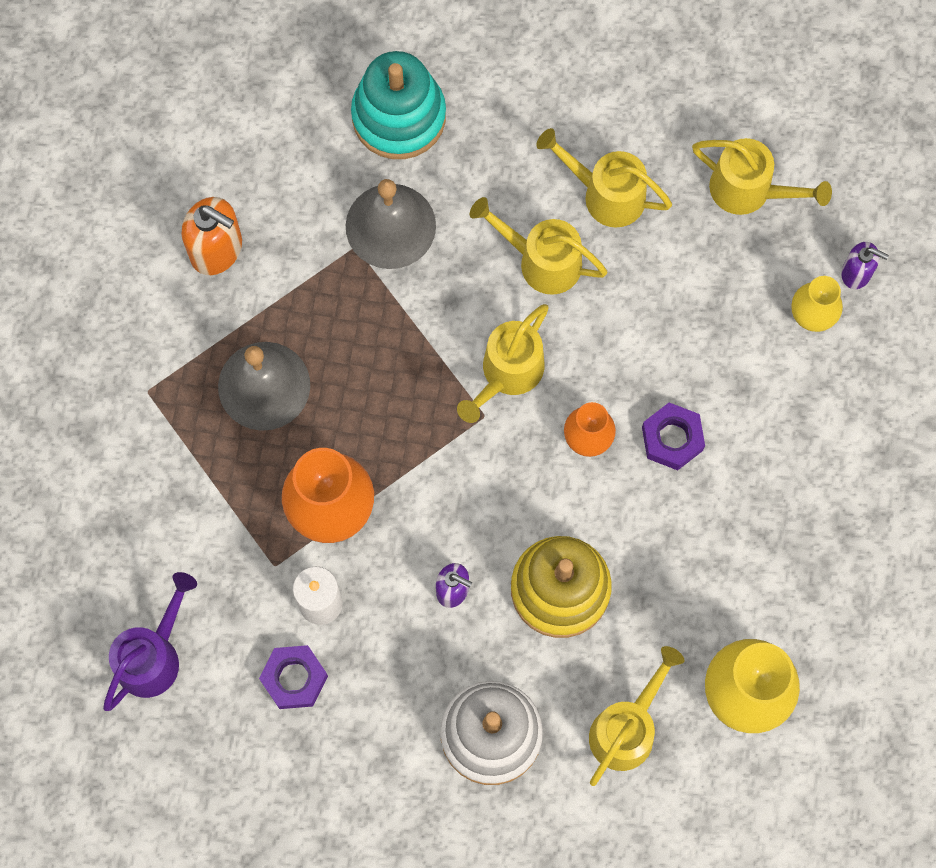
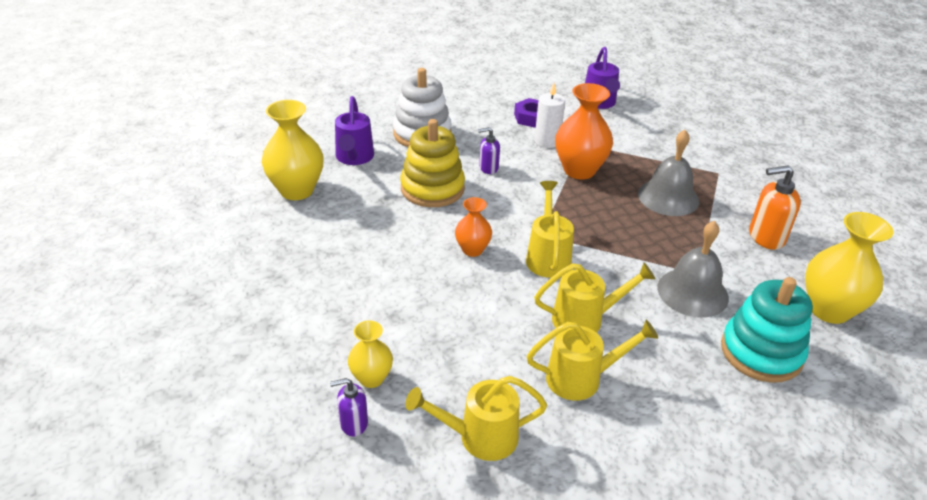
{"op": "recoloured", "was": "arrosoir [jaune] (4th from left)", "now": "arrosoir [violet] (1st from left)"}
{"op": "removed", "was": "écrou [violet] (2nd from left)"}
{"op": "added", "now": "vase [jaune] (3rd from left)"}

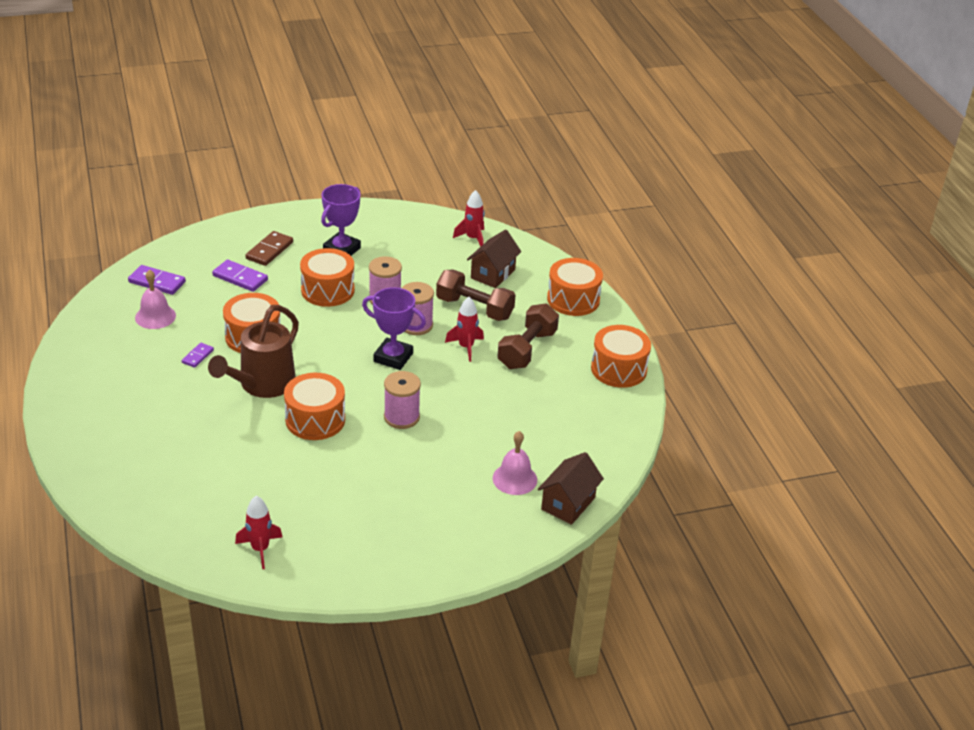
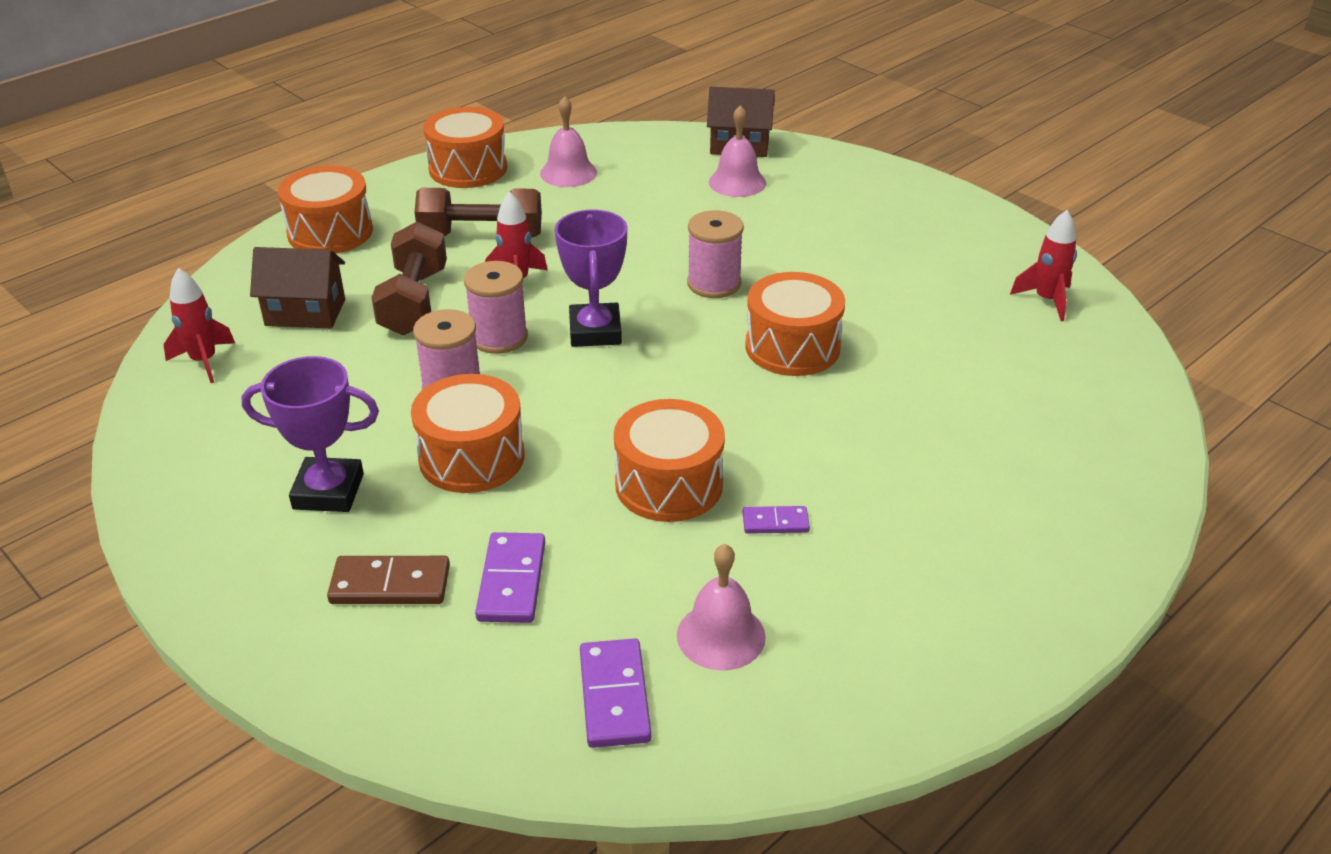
{"op": "removed", "was": "arrosoir [marron]"}
{"op": "added", "now": "cloche [rose] (1st from left)"}

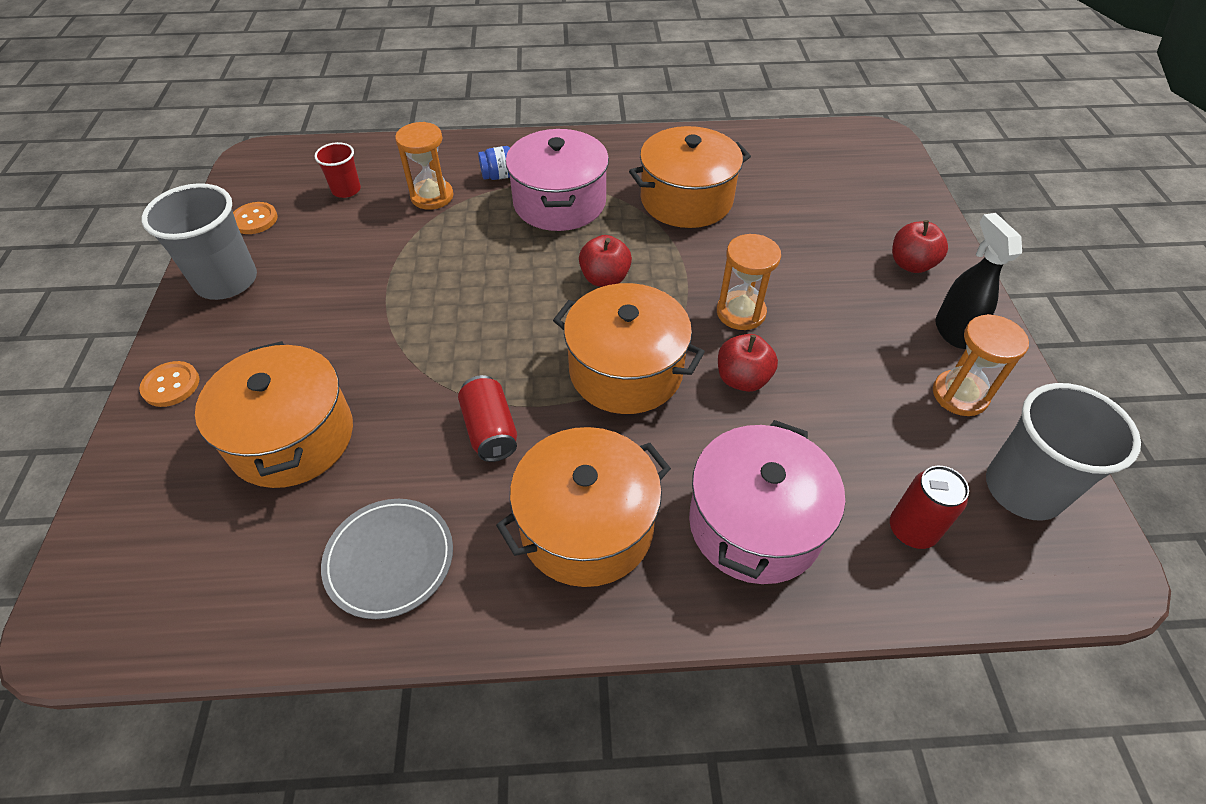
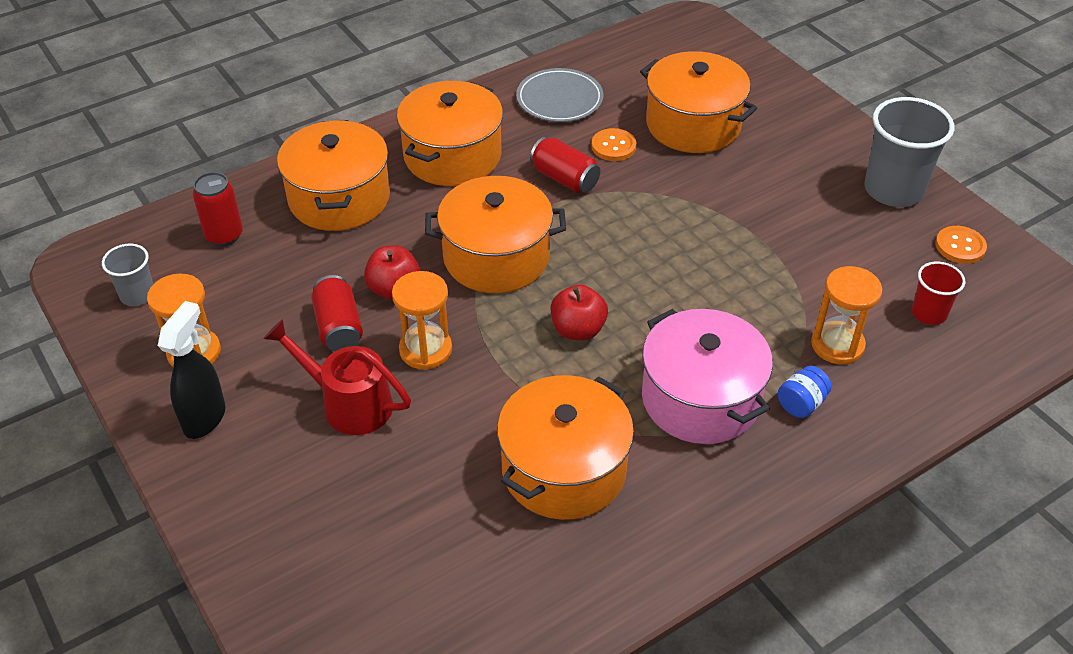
{"op": "moved", "was": "bouton [orange] (1st from left)"}
{"op": "recoloured", "was": "marmite [rose] (2nd from left)", "now": "marmite [orange] (1st from left)"}
{"op": "removed", "was": "pomme [rouge] (3rd from left)"}
{"op": "turned", "was": "vaporisateur [noir]", "clockwise": -120}
{"op": "resized", "was": "gobelet [gris] (2nd from left in the first image)", "ratio": 0.54}
{"op": "added", "now": "arrosoir [rouge]"}
{"op": "added", "now": "canette [rouge] (2nd from left)"}

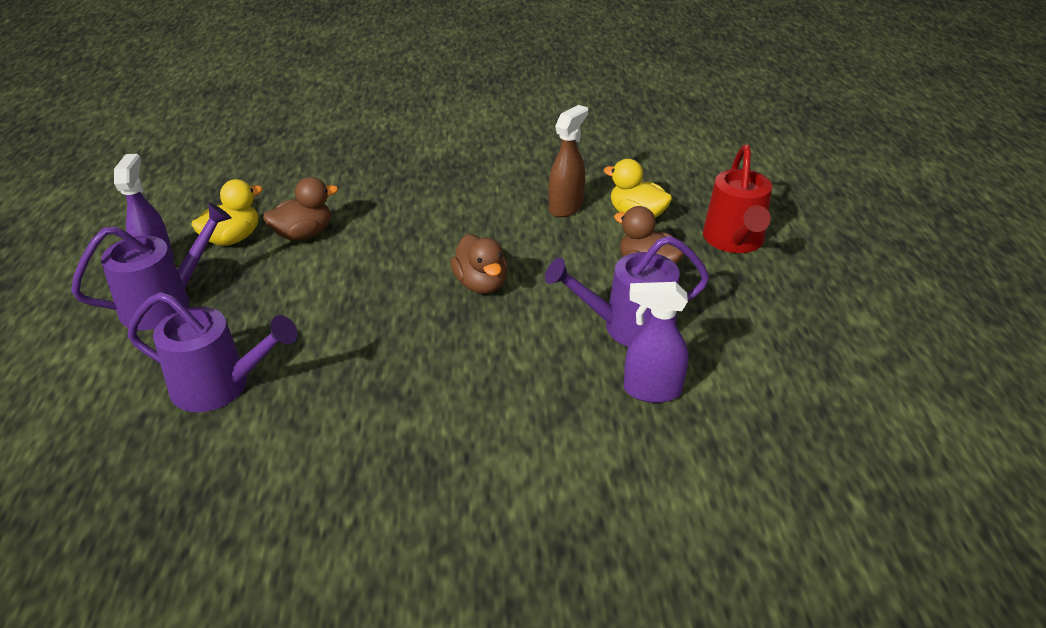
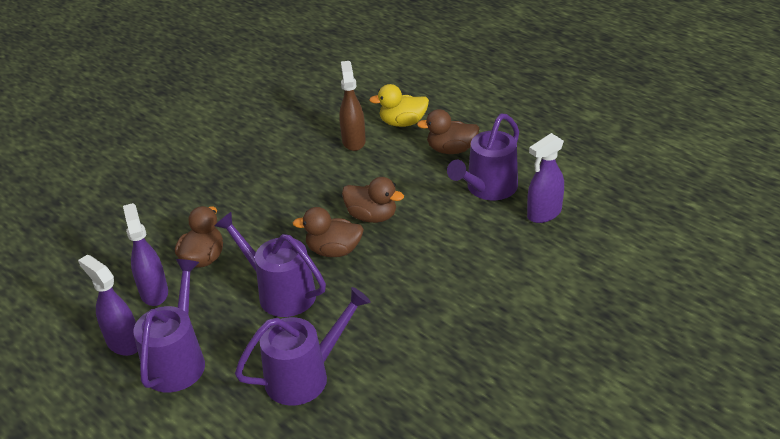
{"op": "replaced", "was": "canard [jaune] (1st from left)", "now": "vaporisateur [violet] (2nd from left)"}
{"op": "removed", "was": "arrosoir [rouge]"}
{"op": "added", "now": "arrosoir [violet] (2nd from left)"}
{"op": "added", "now": "canard [marron] (2nd from left)"}

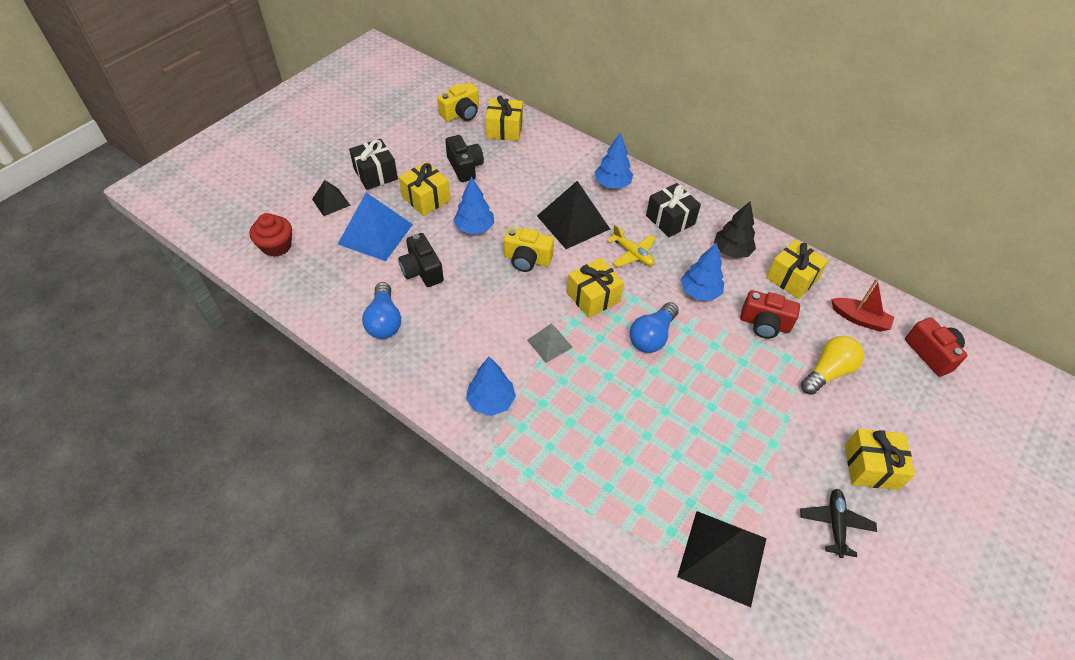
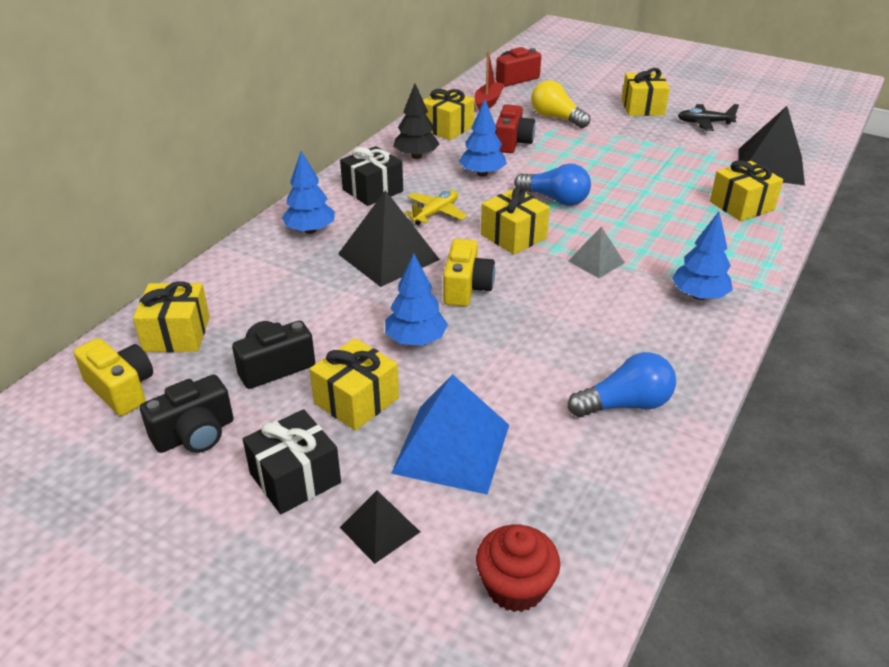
{"op": "moved", "was": "appareil photo [noir] (1st from left)"}
{"op": "added", "now": "cadeau [jaune] (6th from left)"}

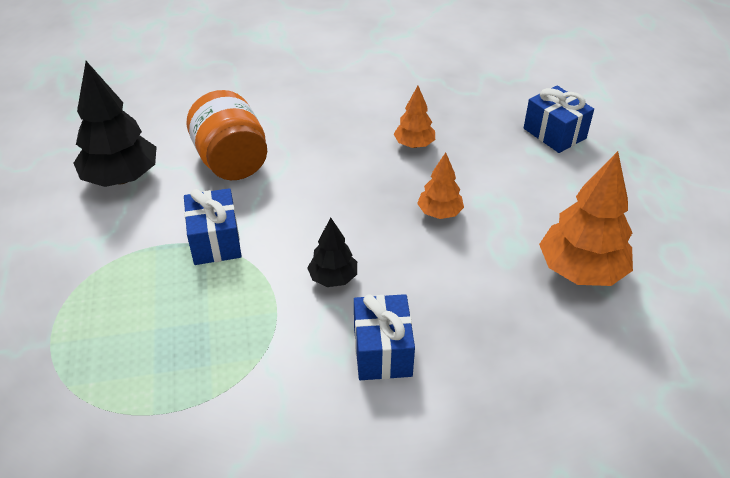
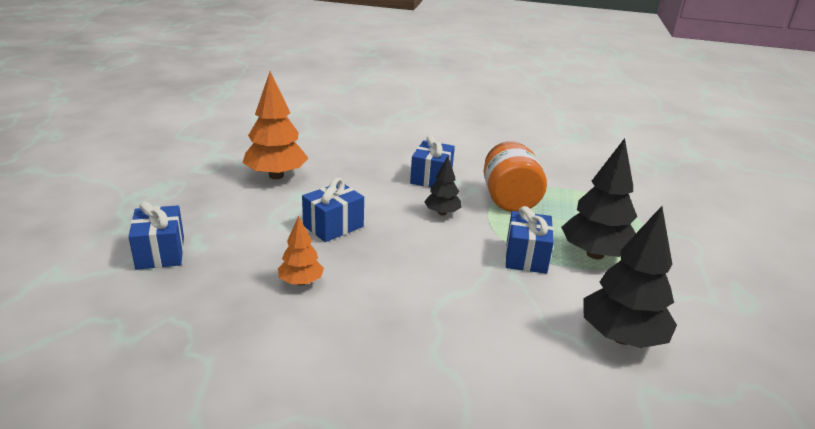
{"op": "moved", "was": "bocal [orange]"}
{"op": "replaced", "was": "arbre [orange] (2nd from left)", "now": "cadeau [bleu] (2nd from left)"}
{"op": "added", "now": "arbre [noir] (2nd from left)"}

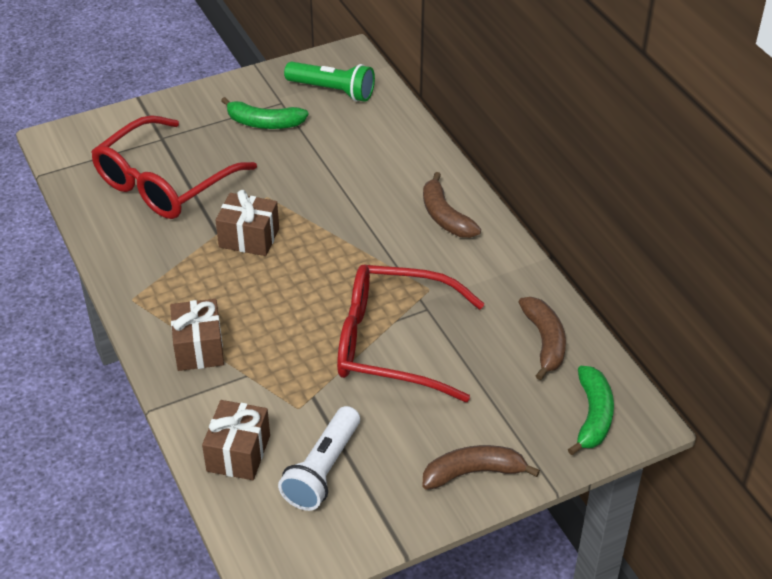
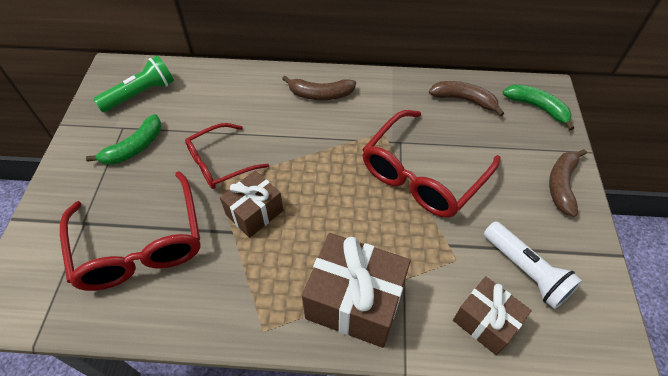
{"op": "resized", "was": "cadeau [marron] (1st from left in the first image)", "ratio": 1.63}
{"op": "added", "now": "lunettes [rouge] (2nd from left)"}

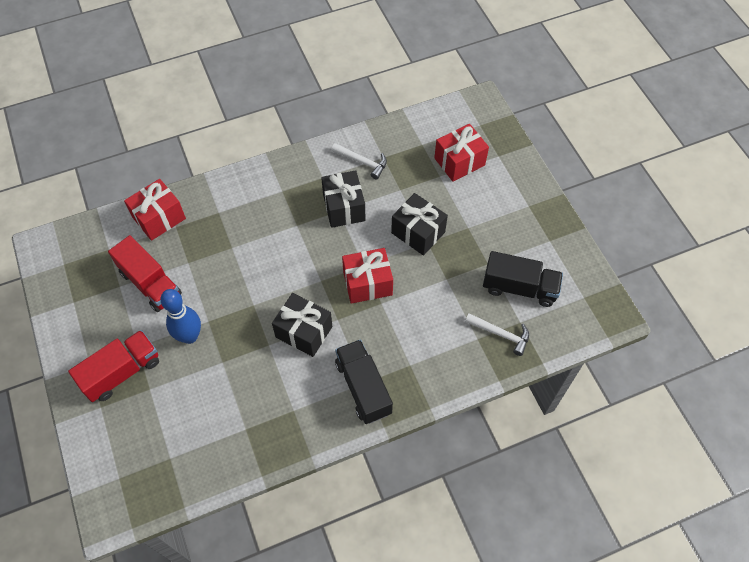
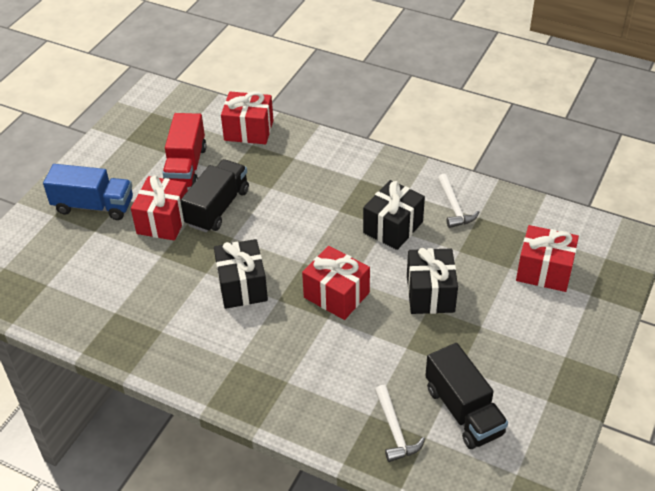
{"op": "recoloured", "was": "camion [rouge] (1st from left)", "now": "camion [bleu]"}
{"op": "replaced", "was": "quille [bleu]", "now": "cadeau [rouge] (1st from left)"}
{"op": "moved", "was": "camion [noir] (1st from left)"}

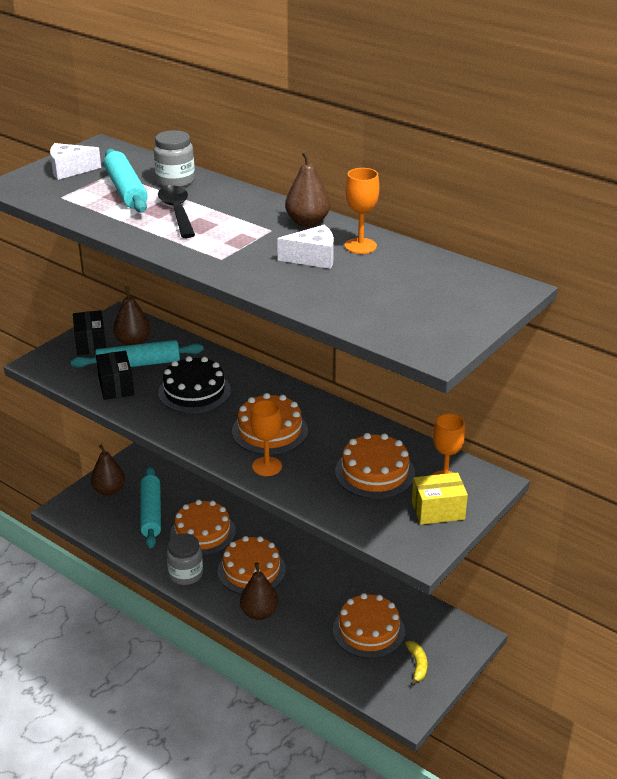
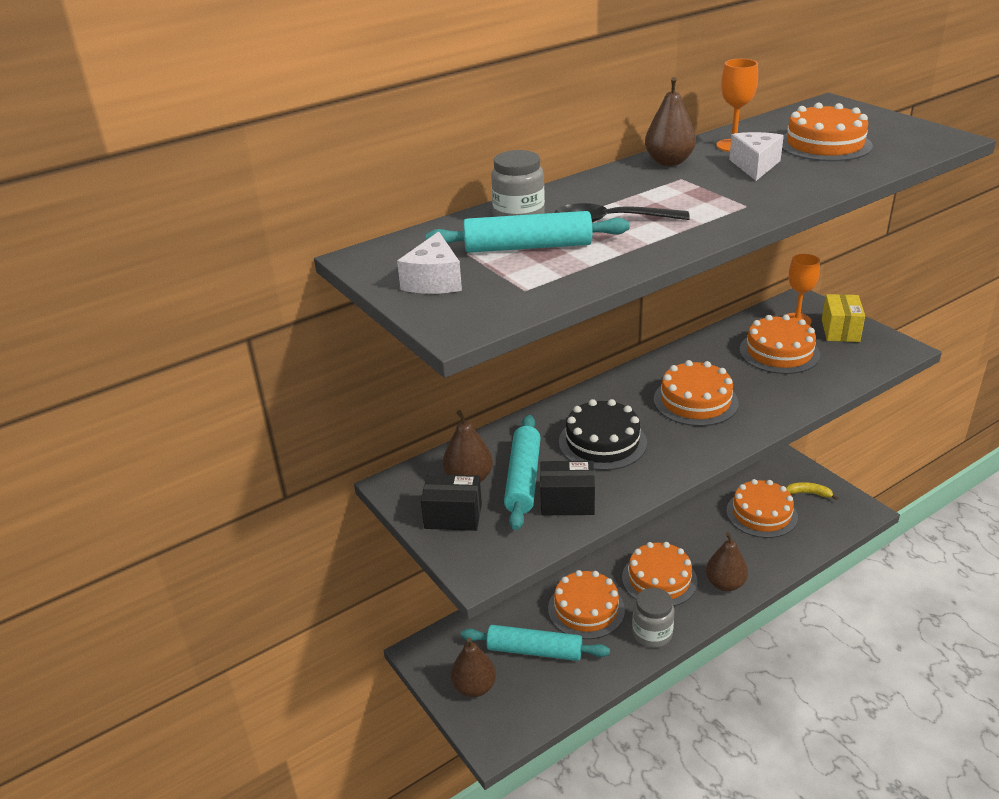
{"op": "removed", "was": "verre à pied [orange] (1st from left)"}
{"op": "added", "now": "gâteau [orange] (6th from left)"}

